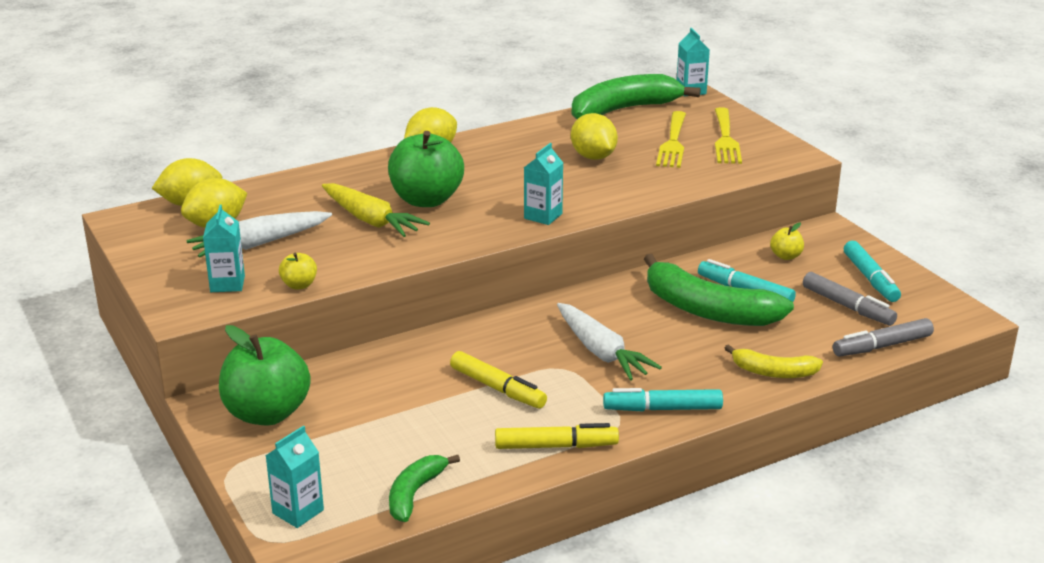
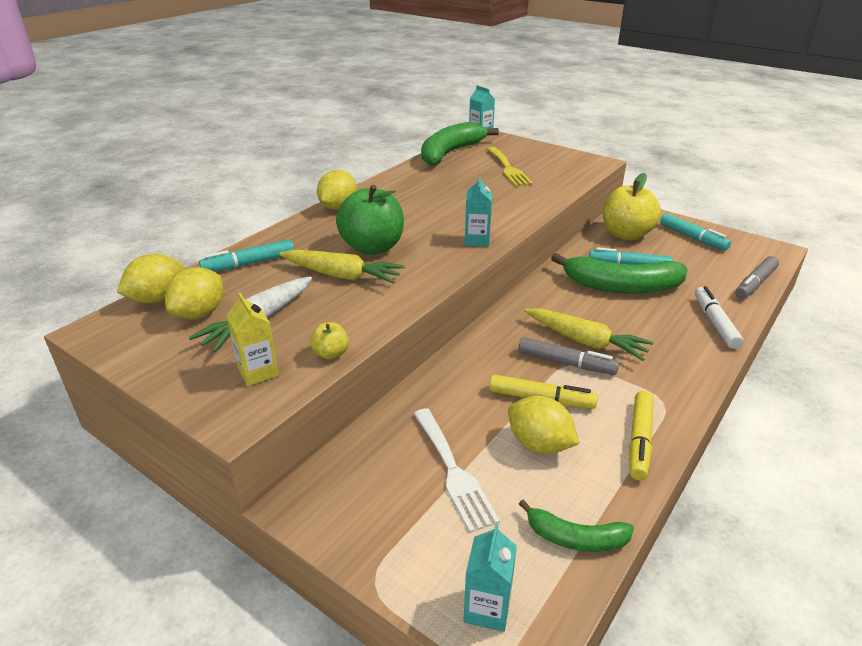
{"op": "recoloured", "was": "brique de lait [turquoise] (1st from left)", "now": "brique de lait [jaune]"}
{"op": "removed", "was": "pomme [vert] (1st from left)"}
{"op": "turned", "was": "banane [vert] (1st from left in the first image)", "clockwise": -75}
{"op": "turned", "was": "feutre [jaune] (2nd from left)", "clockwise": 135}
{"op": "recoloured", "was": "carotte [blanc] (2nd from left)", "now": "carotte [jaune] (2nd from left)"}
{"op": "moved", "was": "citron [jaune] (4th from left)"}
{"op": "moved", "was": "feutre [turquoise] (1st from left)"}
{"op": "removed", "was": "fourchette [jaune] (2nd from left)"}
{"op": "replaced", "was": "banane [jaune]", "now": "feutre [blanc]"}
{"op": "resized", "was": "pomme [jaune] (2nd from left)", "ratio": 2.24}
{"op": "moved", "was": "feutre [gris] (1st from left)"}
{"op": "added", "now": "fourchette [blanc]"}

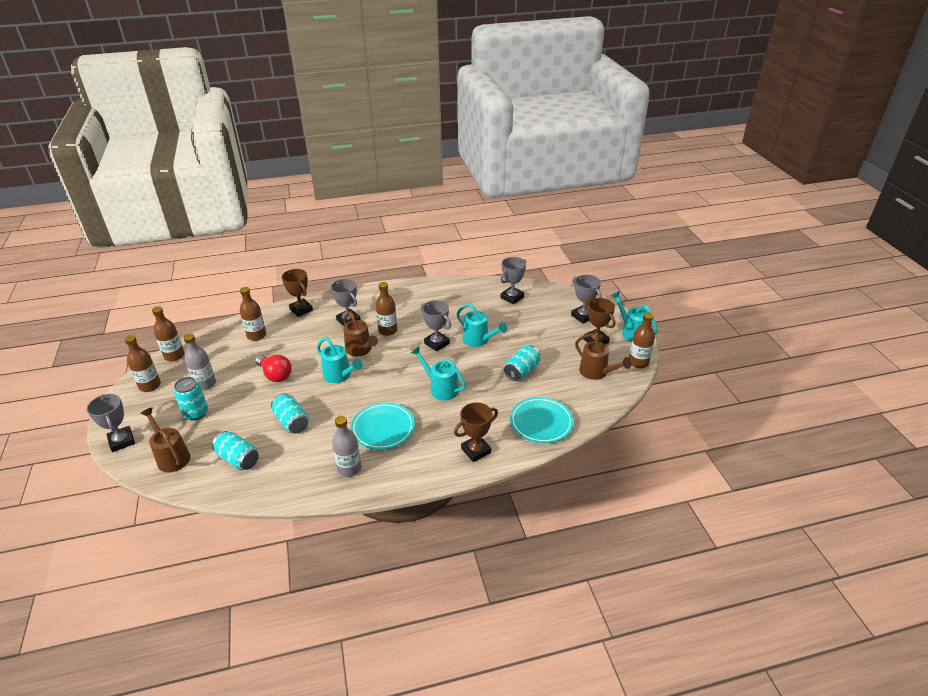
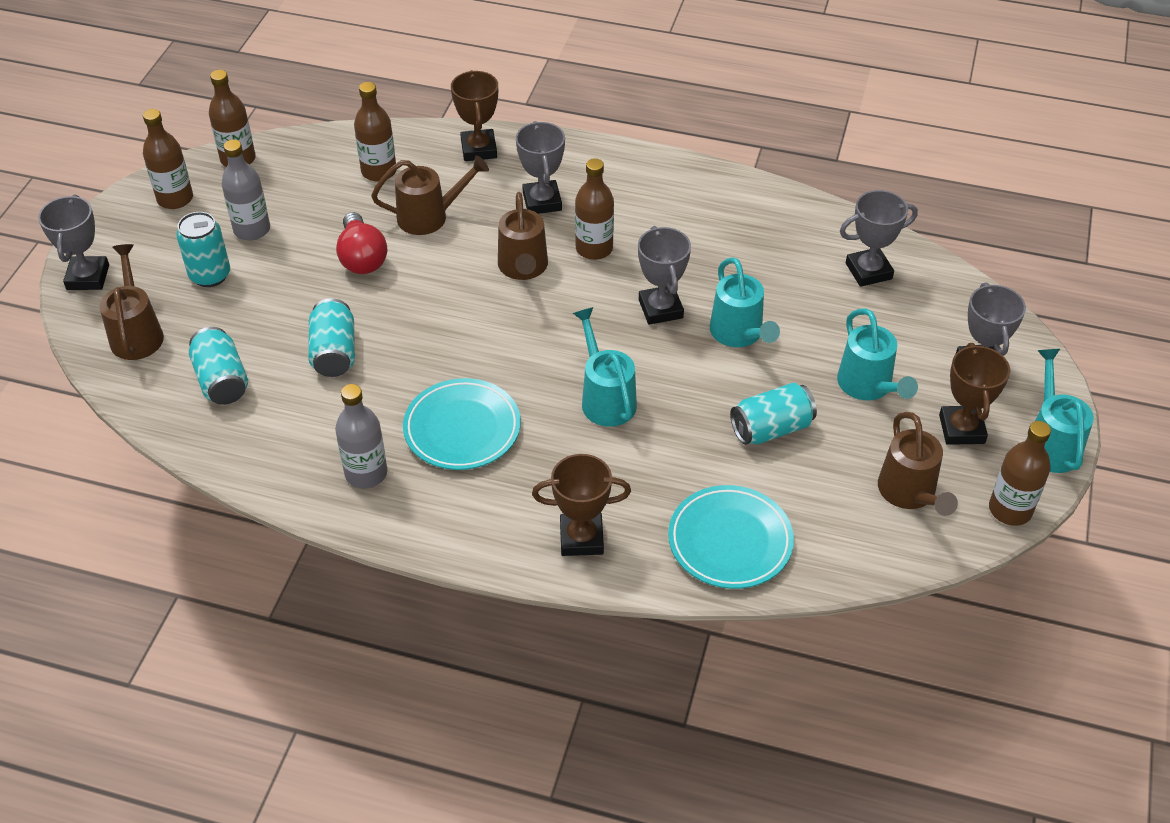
{"op": "moved", "was": "arrosoir [turquoise] (1st from left in the first image)", "now": "arrosoir [turquoise] (3rd from left)"}
{"op": "added", "now": "arrosoir [marron] (2nd from left)"}

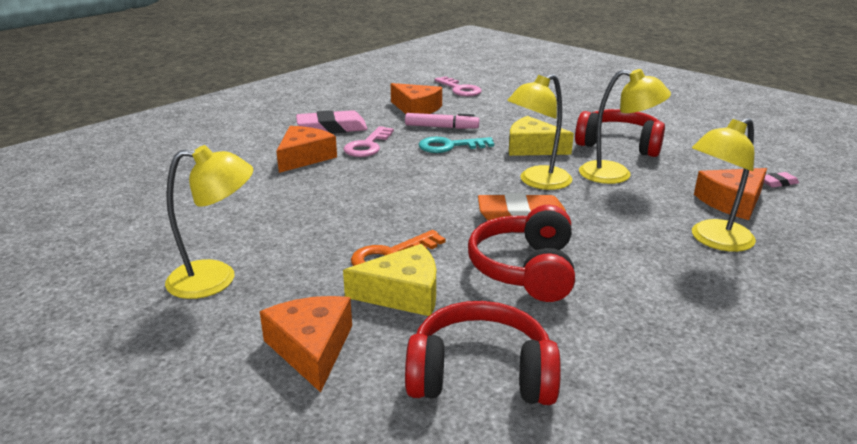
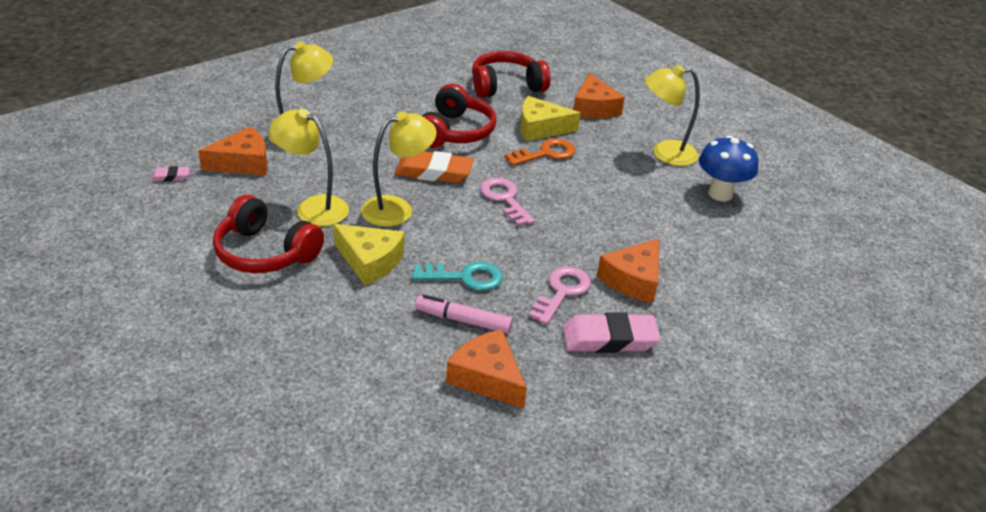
{"op": "turned", "was": "casque audio [rouge] (1st from left in the first image)", "clockwise": 150}
{"op": "moved", "was": "clé [rose] (2nd from left in the first image)", "now": "clé [rose] (1st from left)"}
{"op": "added", "now": "champignon [bleu]"}

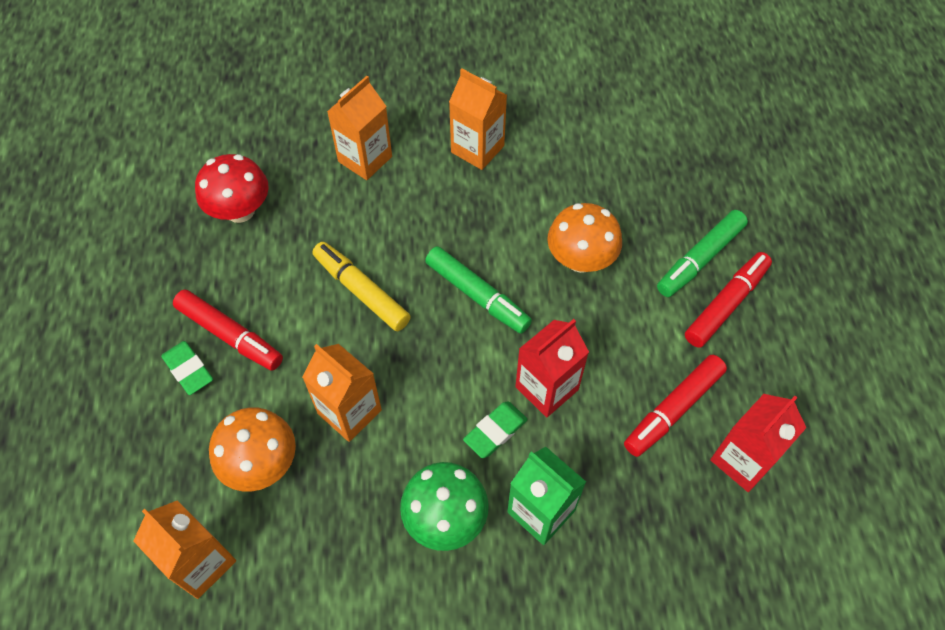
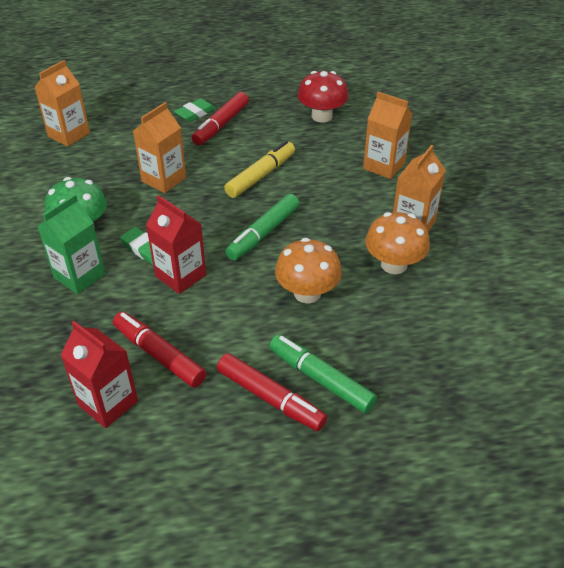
{"op": "moved", "was": "champignon [orange] (1st from left in the first image)", "now": "champignon [orange] (2nd from left)"}

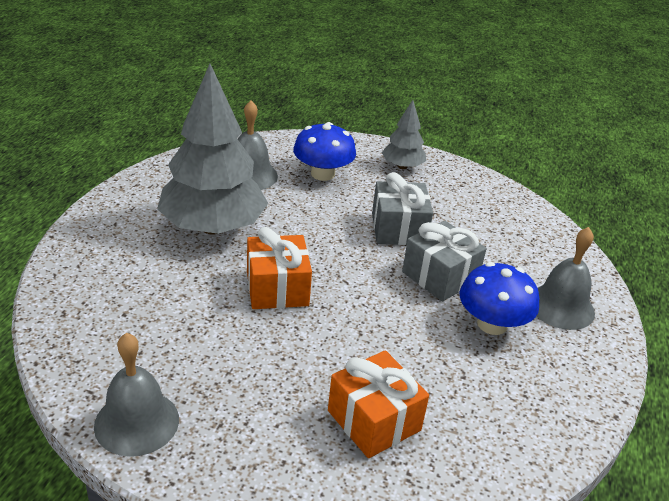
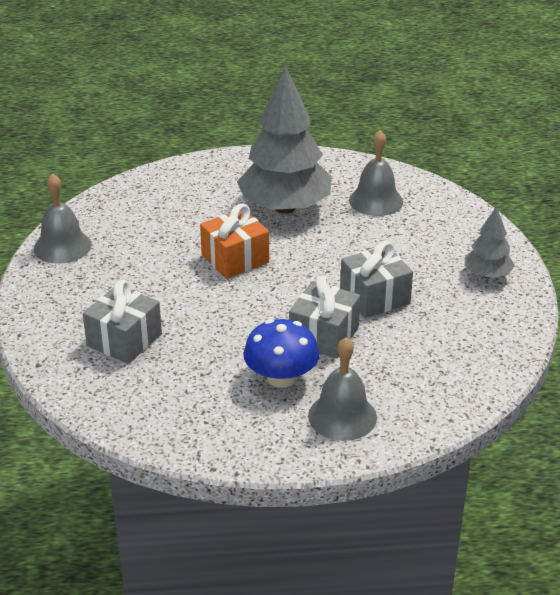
{"op": "removed", "was": "champignon [bleu] (1st from left)"}
{"op": "recoloured", "was": "cadeau [orange] (2nd from left)", "now": "cadeau [gris] (1st from left)"}

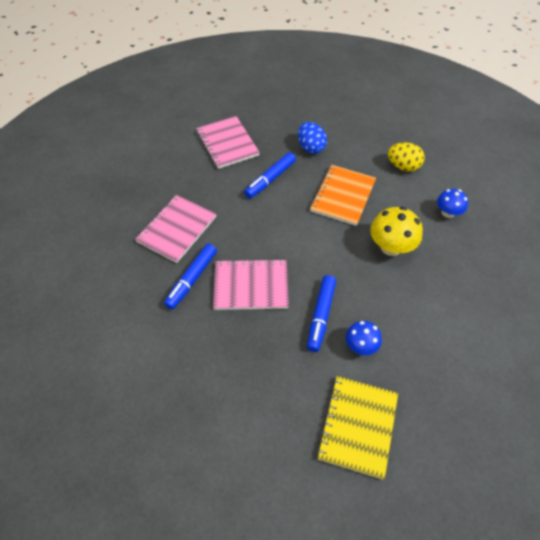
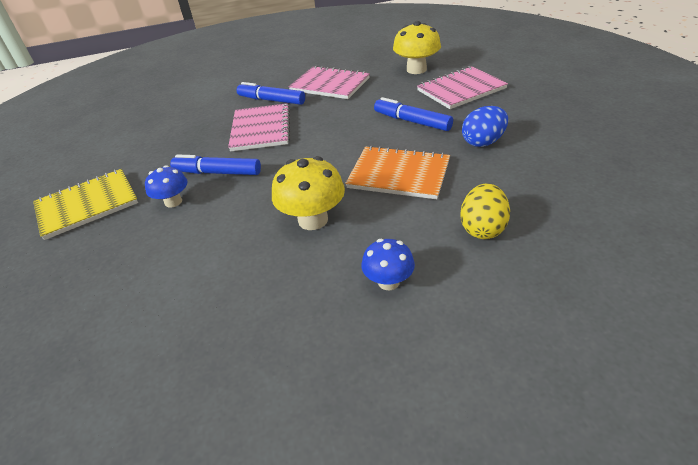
{"op": "turned", "was": "carnet [jaune]", "clockwise": -45}
{"op": "added", "now": "champignon [jaune] (2nd from left)"}

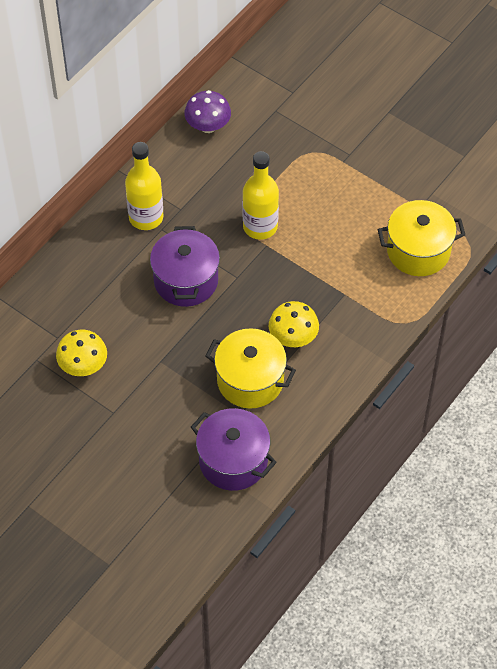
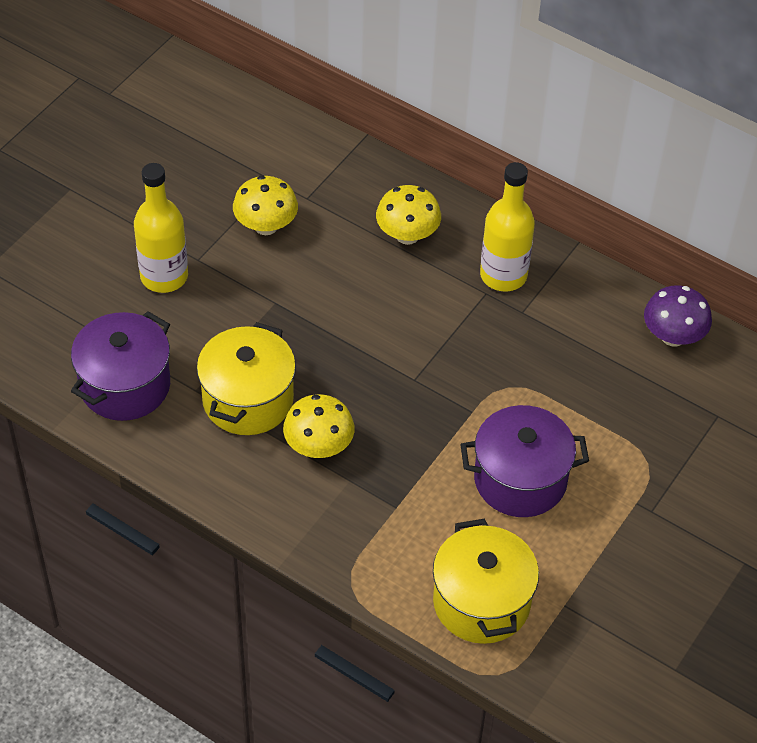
{"op": "moved", "was": "marmite [violet] (1st from left in the first image)", "now": "marmite [violet] (2nd from left)"}
{"op": "moved", "was": "bouteille [jaune] (2nd from left in the first image)", "now": "bouteille [jaune] (1st from left)"}
{"op": "added", "now": "champignon [jaune] (3rd from left)"}

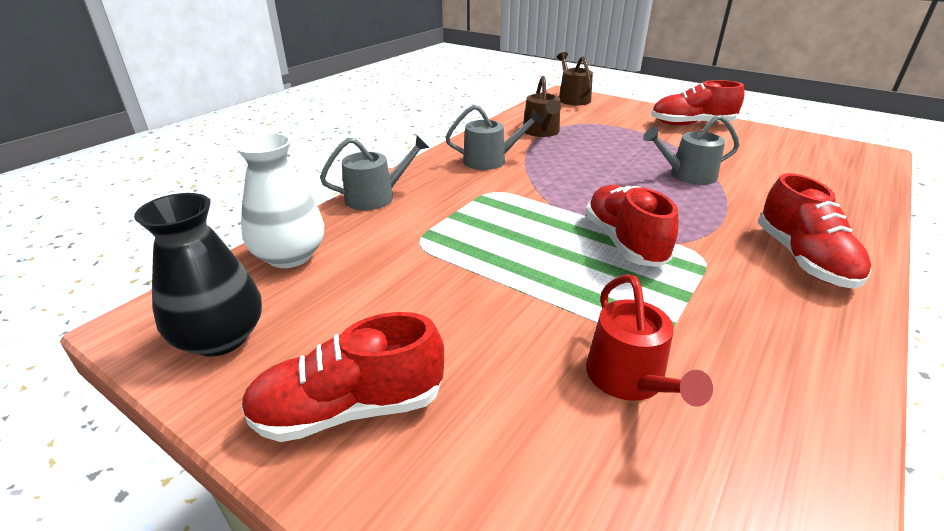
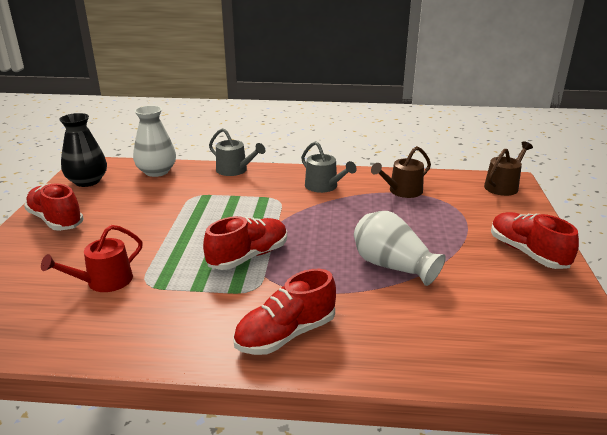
{"op": "replaced", "was": "arrosoir [gris] (3rd from left)", "now": "vase [blanc] (2nd from left)"}

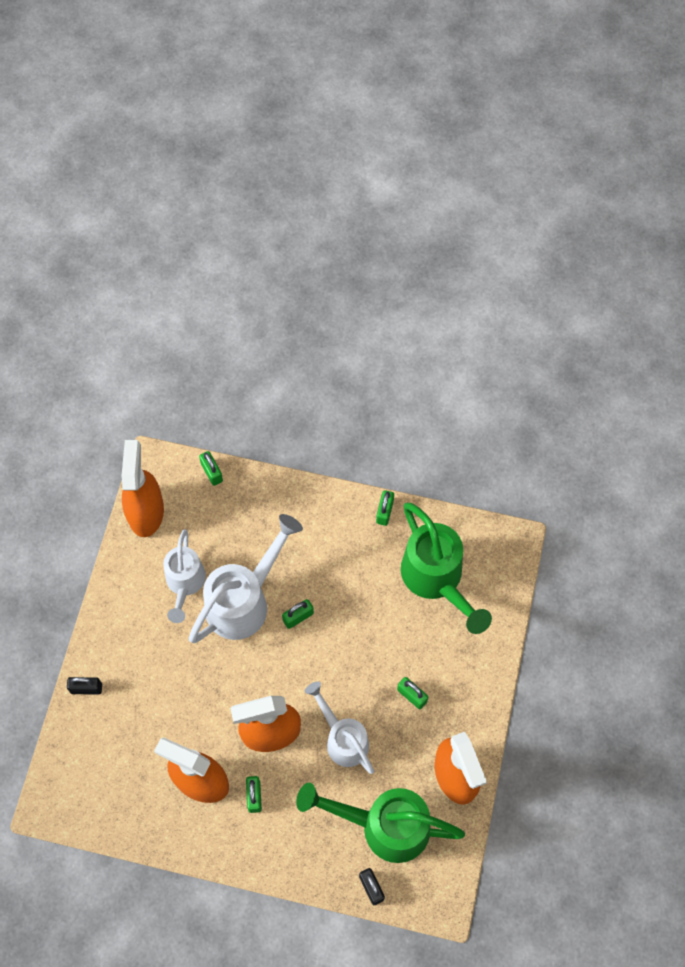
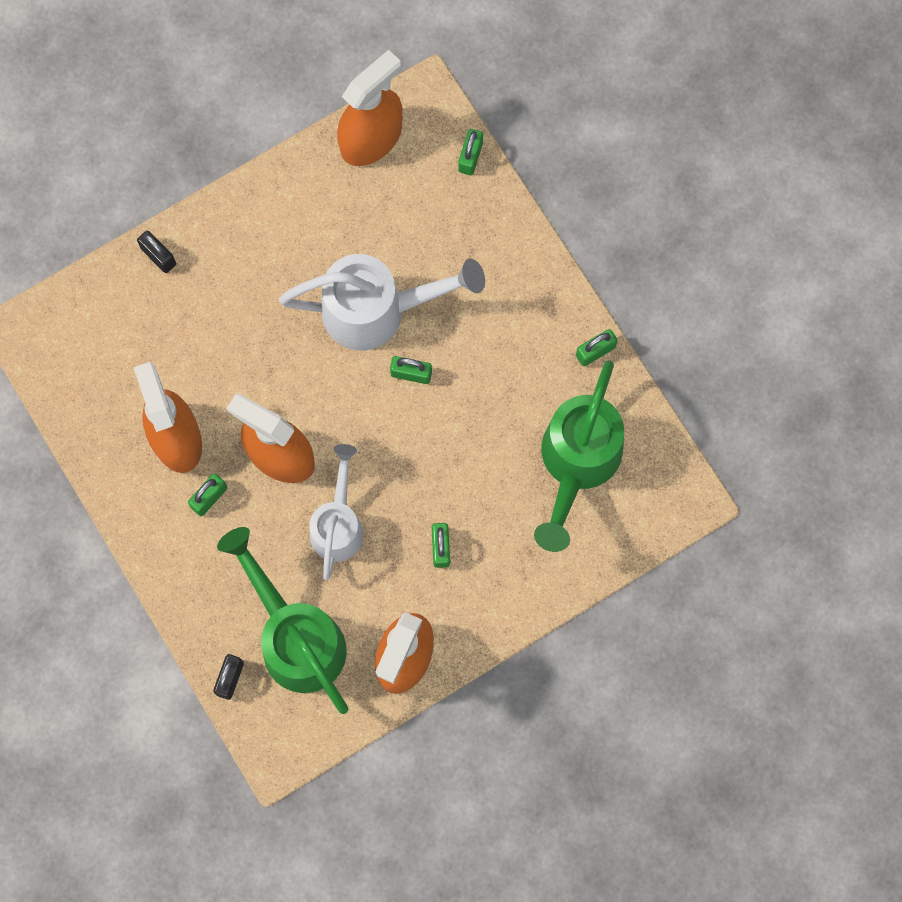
{"op": "removed", "was": "arrosoir [blanc] (1st from left)"}

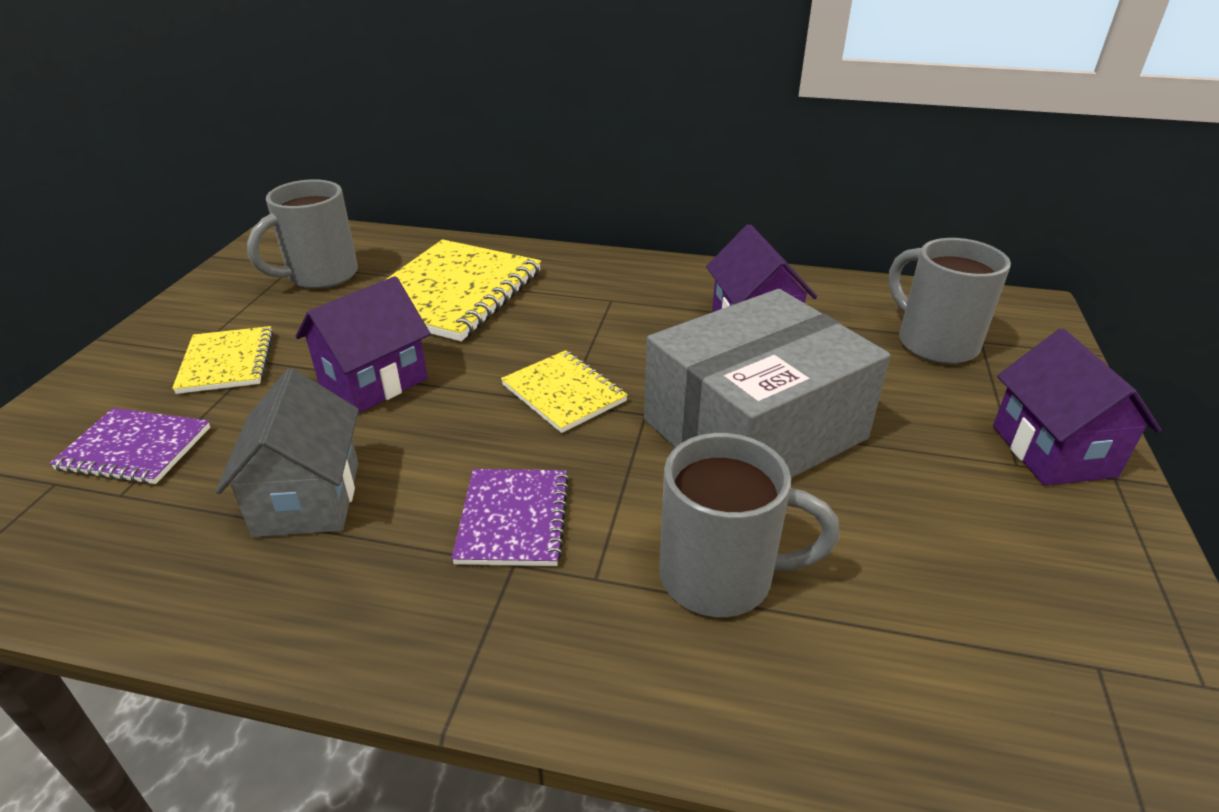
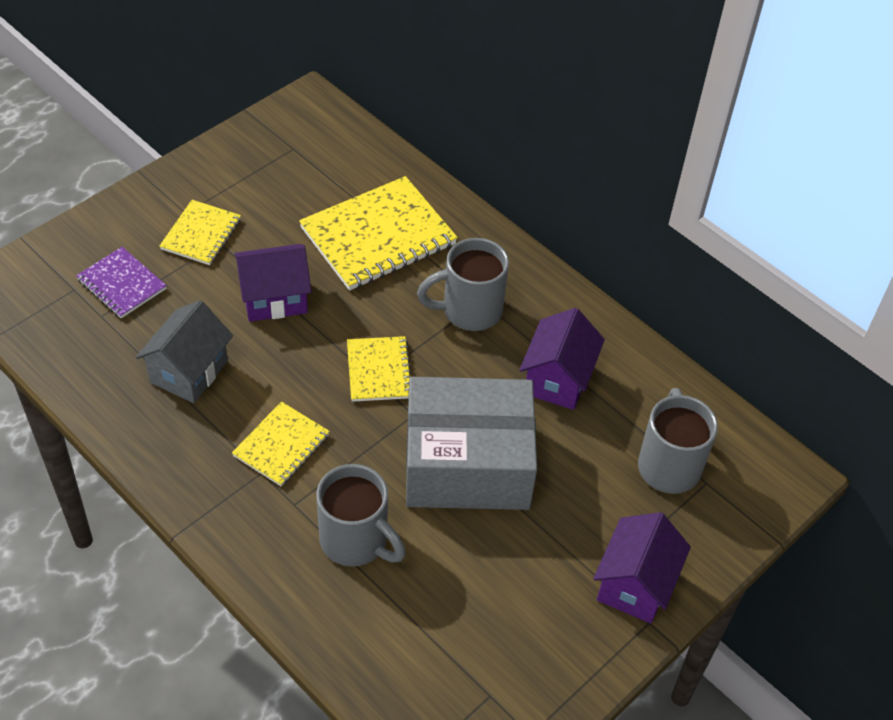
{"op": "moved", "was": "tasse [gris] (1st from left in the first image)", "now": "tasse [gris] (2nd from left)"}
{"op": "recoloured", "was": "carnet [violet] (2nd from left)", "now": "carnet [jaune] (2nd from left)"}

